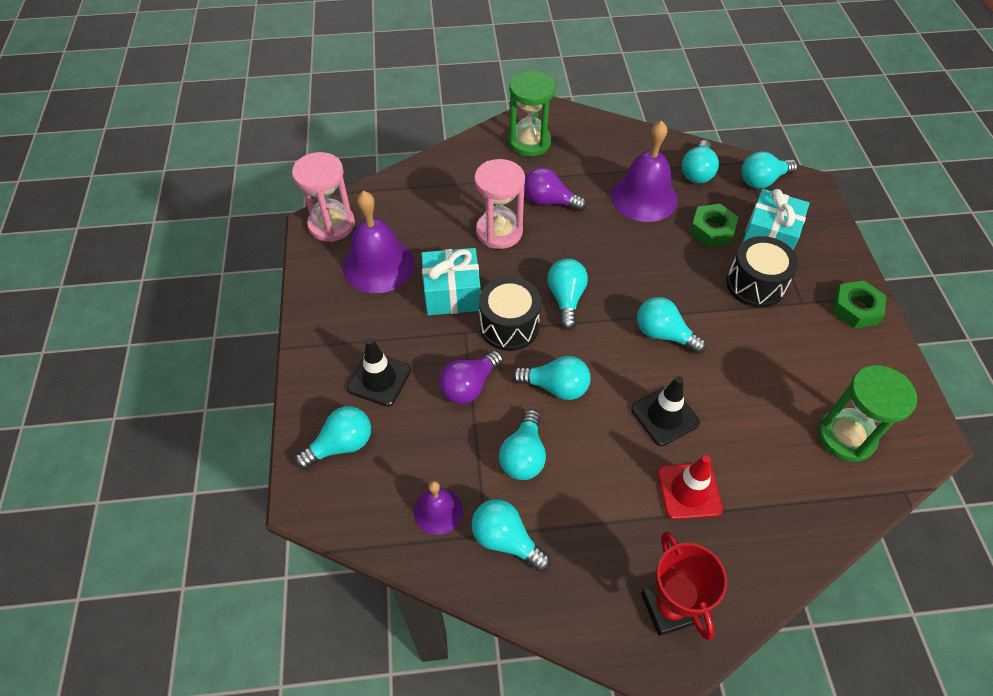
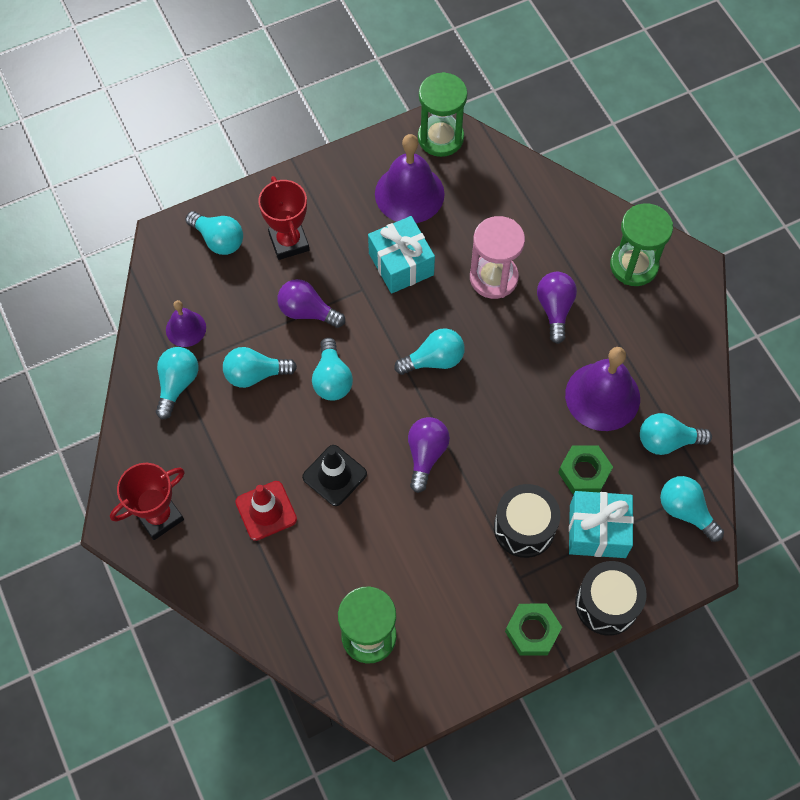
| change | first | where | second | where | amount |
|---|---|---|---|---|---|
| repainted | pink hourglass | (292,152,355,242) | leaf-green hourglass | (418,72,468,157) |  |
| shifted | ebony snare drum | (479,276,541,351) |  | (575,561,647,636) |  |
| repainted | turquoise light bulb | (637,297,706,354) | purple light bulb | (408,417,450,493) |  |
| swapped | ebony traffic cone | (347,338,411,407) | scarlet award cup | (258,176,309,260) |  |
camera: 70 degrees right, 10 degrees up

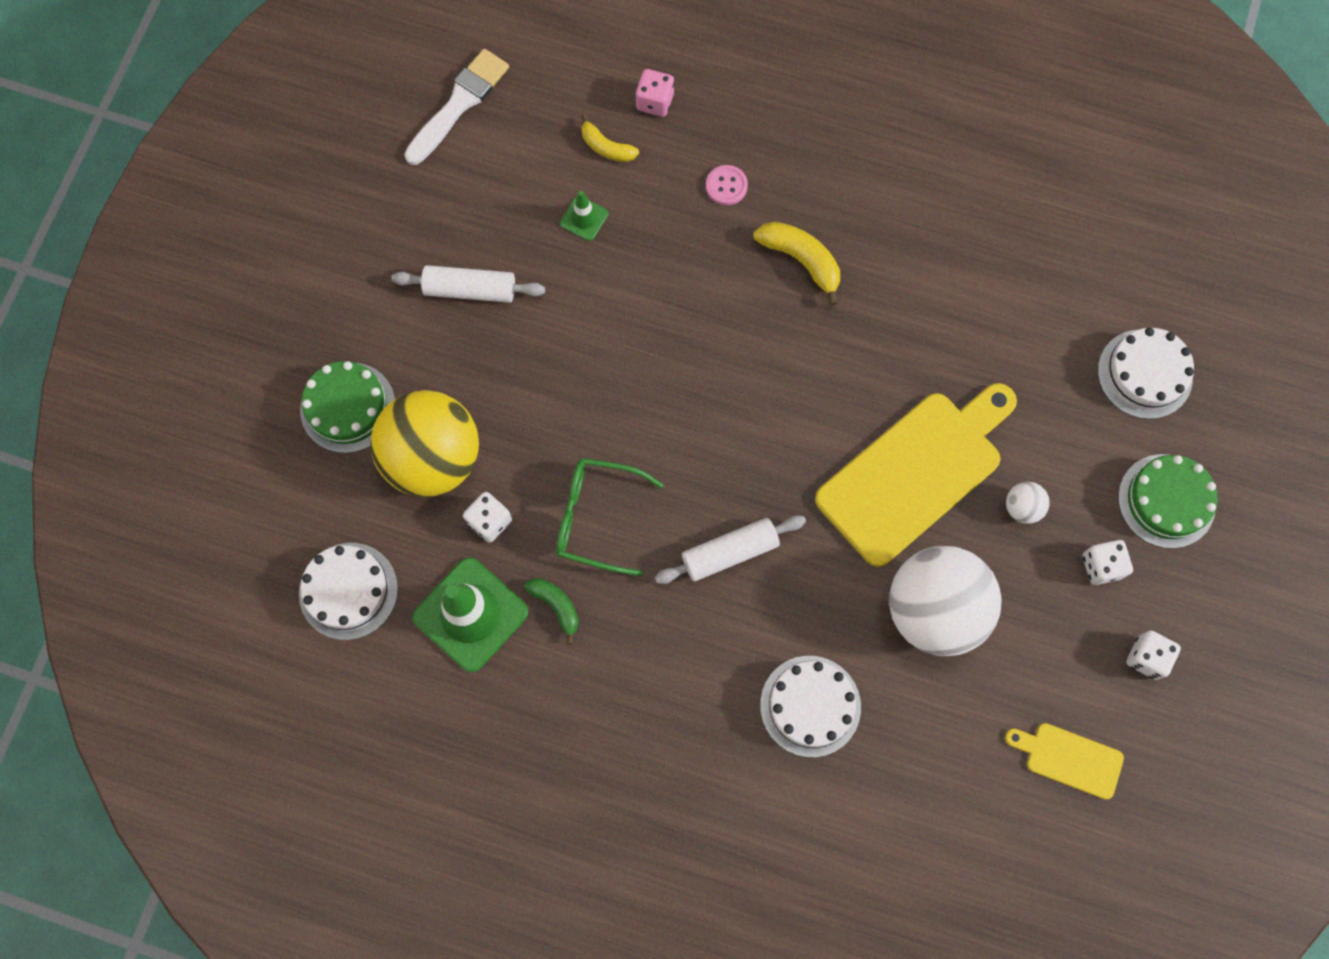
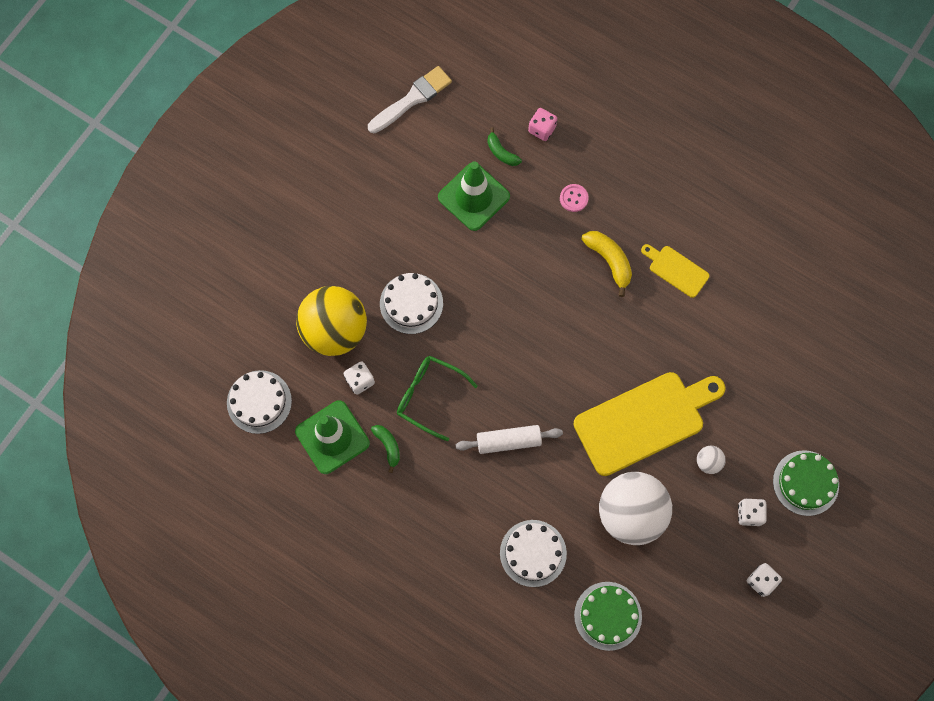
| change | first | where | second | where | amount |
|---|---|---|---|---|---|
| repainted | bright yellow banana | (582,114,639,162) | leaf-green banana | (487,127,522,166) |  |
| scaled | leaf-green traffic cone | (560,191,608,241) |  | (438,161,510,231) | x2.14 |
| gone | pure white dough roller | (391,265,545,303) |  |  |  |
| shifted | pure white gateau | (1098,328,1194,419) |  | (380,273,443,334) |  |
| shifted | leaf-green gateau | (300,361,395,453) |  | (574,582,642,651) |  |
| shifted | bright yellow bread board | (1005,723,1124,799) |  | (641,244,710,298) |  |
camera: 15 degrees right, 0 degrees up

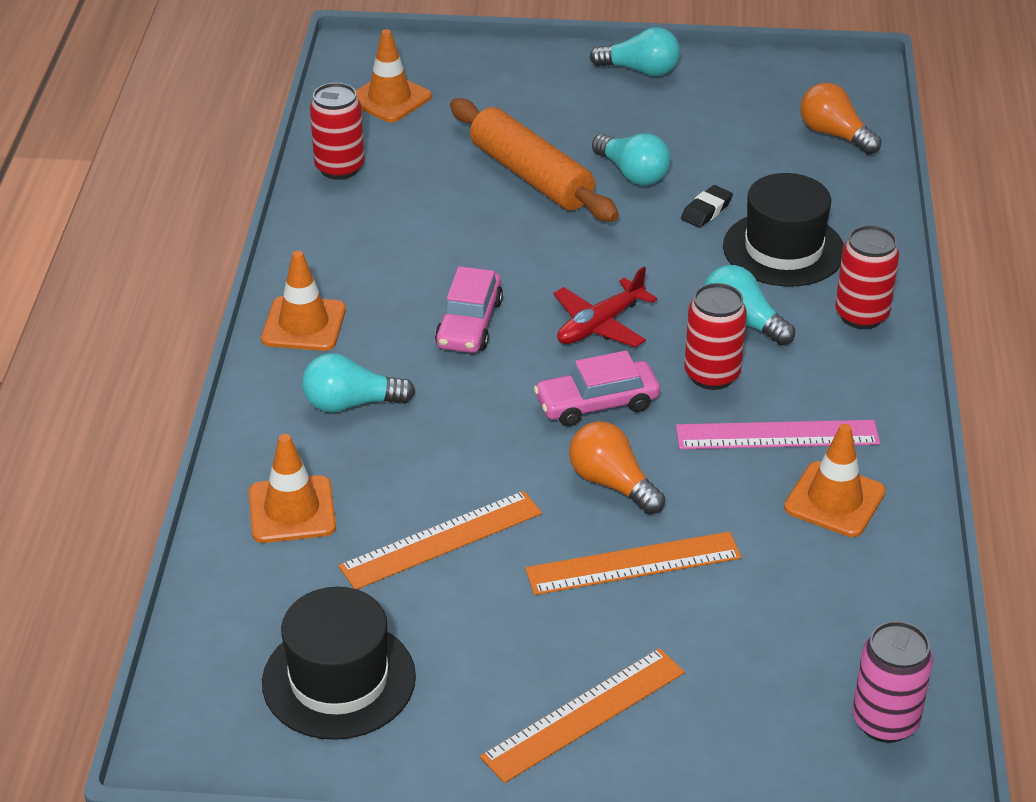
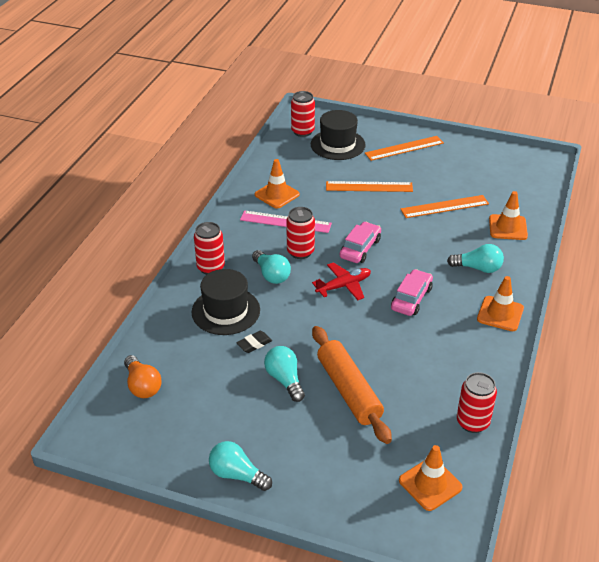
| change | first | where | second | where | amount |
|---|---|---|---|---|---|
| rotated | pink car | (534,351,660,426) |  | (339,222,381,263) | 60 degrees counterclockwise |
| gone | orange-coloured light bulb | (569,421,665,515) |  |  |  |
| shifted | ebony hat | (262,587,416,740) |  | (311,110,366,160) |  |
| repainted | pink can | (853,621,933,743) | scarlet can | (291,91,315,137) |  |
camera: 165 degrees left, 0 degrees up

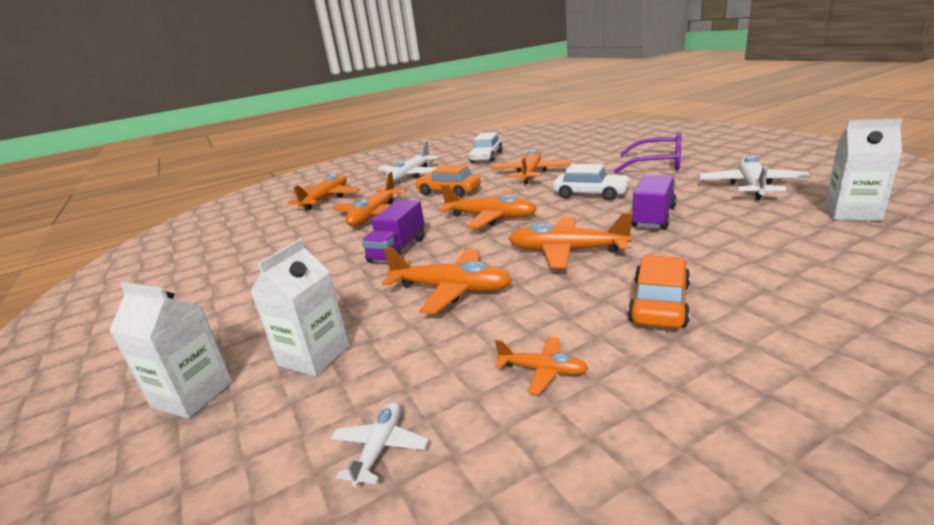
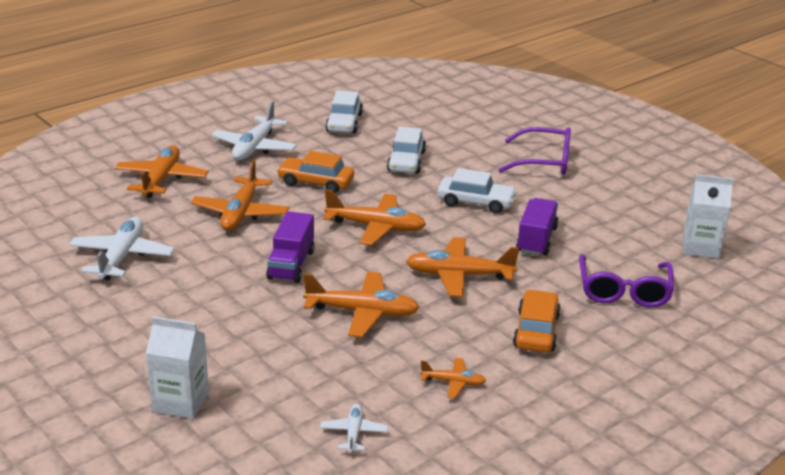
| change | first | where | second | where | amount |
|---|---|---|---|---|---|
| swapped | orange-coloured plane | (492,149,571,184) | pure white car | (387,127,426,174) |  |
| shifted | pure white plane | (699,155,811,200) |  | (69,217,174,280) |  |
| gone | pure white juice carton | (250,239,350,376) |  |  |  |
| new |  |  | purple spectacles | (579,254,674,307) |  |
camera: 15 degrees left, 5 degrees up

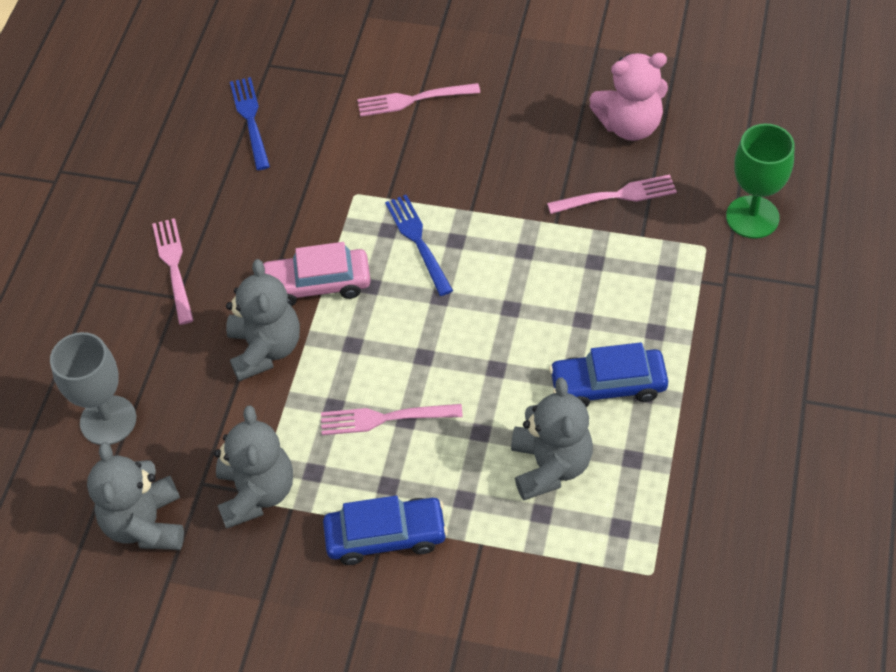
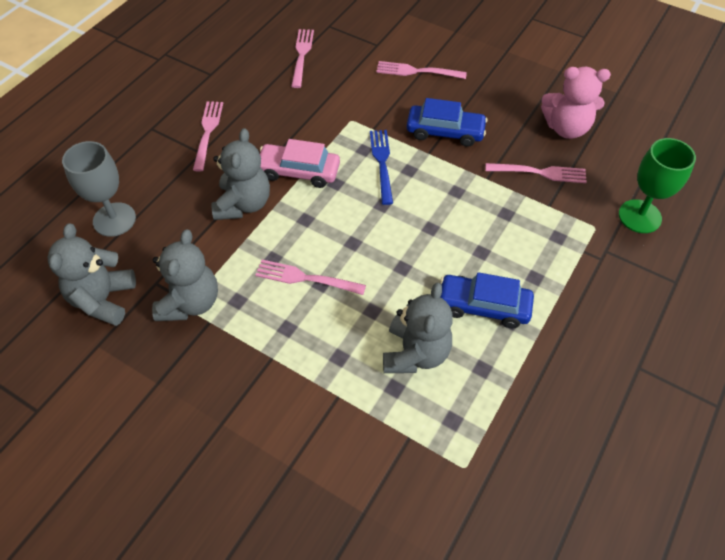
| change | first | where | second | where | amount |
|---|---|---|---|---|---|
| repainted | cobalt table fork | (230,77,270,170) | pink table fork | (291,29,314,88) |  |
| shifted | cobalt car | (323,496,448,565) |  | (407,98,488,147) |  |
camera: 15 degrees right, 0 degrees up

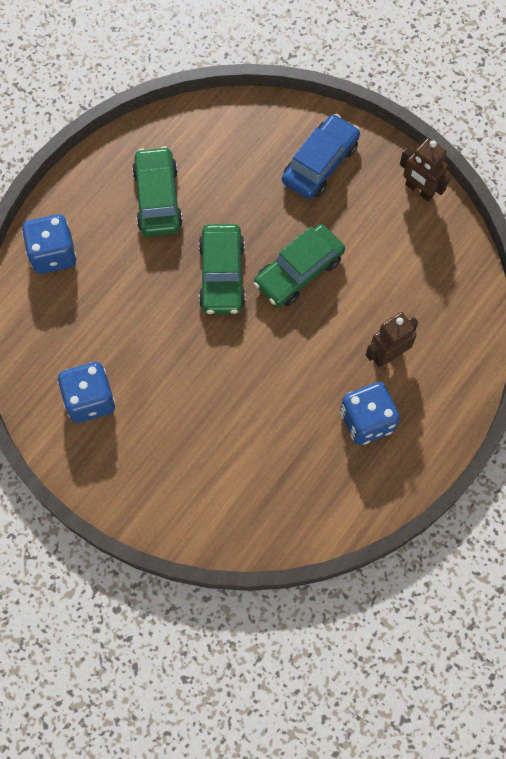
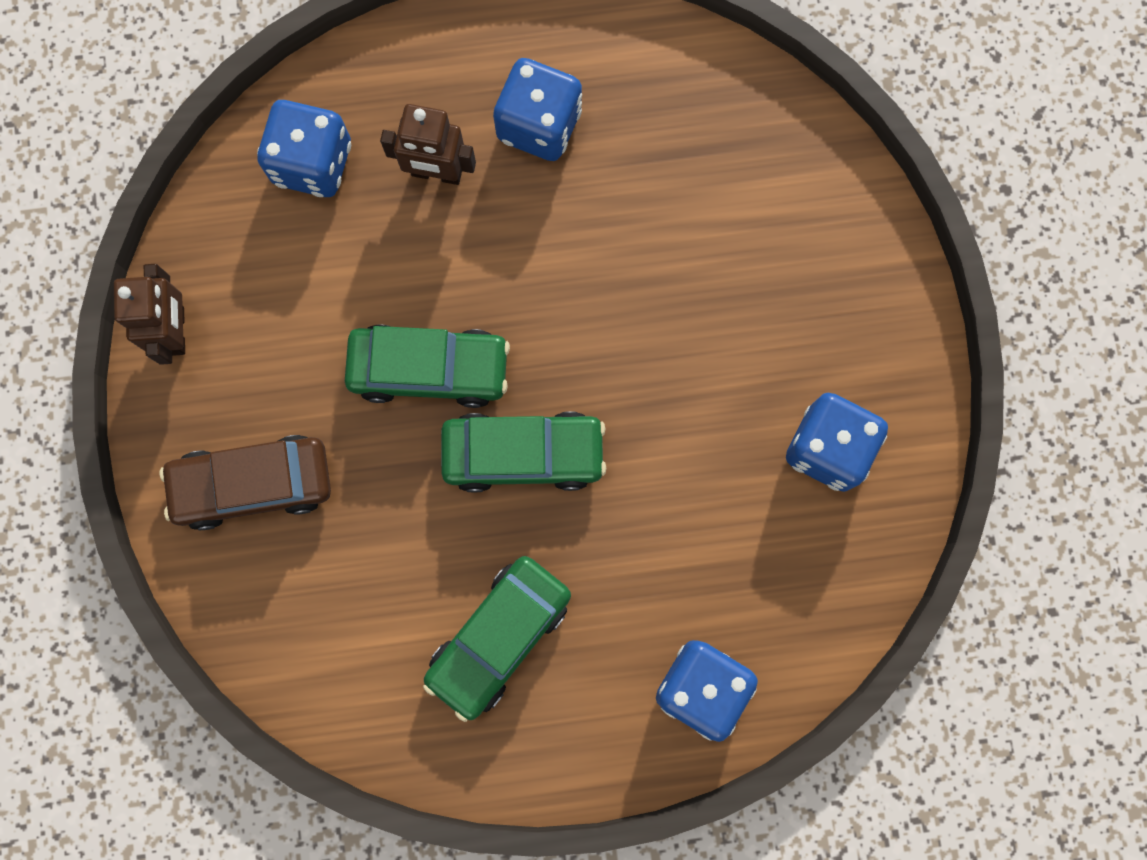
| change | first | where | second | where | amount |
|---|---|---|---|---|---|
| repainted | cobalt car | (282,114,360,199) | russet car | (159,435,331,530) |  |
| rotated | leaf-green car | (199,224,246,314) |  | (441,411,606,492) | 45 degrees clockwise |
| new |  |  | cobalt dice | (257,100,351,197) |  |
camera: 135 degrees left, 10 degrees up

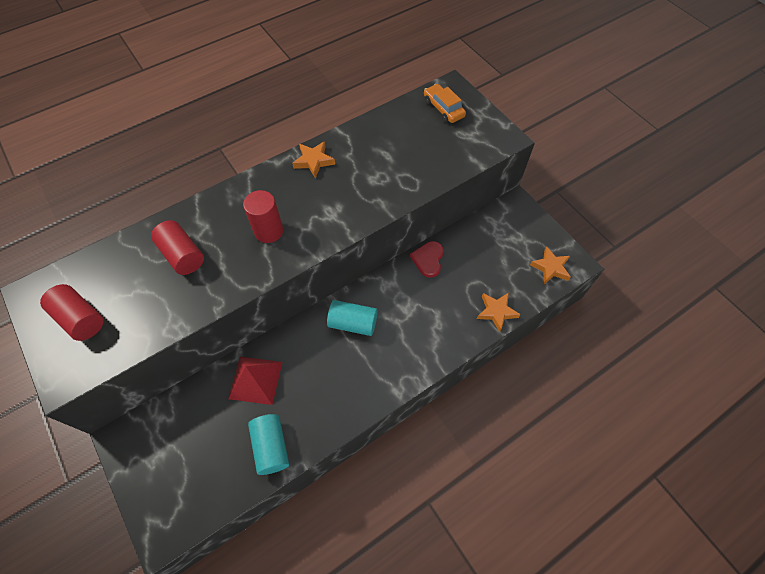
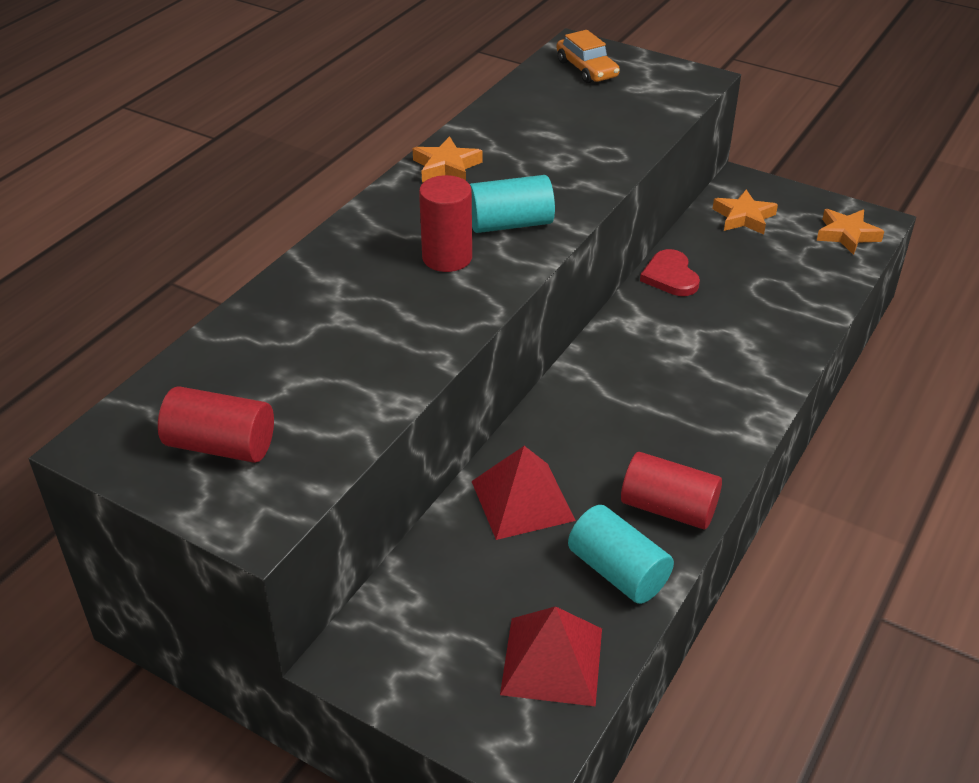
| change | first | where | second | where | amount |
|---|---|---|---|---|---|
| rotated | orange-coloured car | (424,84,466,123) |  | (557,30,620,83) | 150 degrees counterclockwise |
| shifted | scarlet solid cylinder | (151,220,204,275) |  | (621,452,722,529) |  |
| shifted | orange-coloured star shape | (477,293,521,332) |  | (713,190,778,235) |  |
| shifted | turquoise solid cylinder | (327,300,378,336) |  | (470,175,555,233) |  |
| new |  |  | scarlet pyramid shape | (500,606,602,707) |  |
camera: 25 degrees left, 20 degrees down

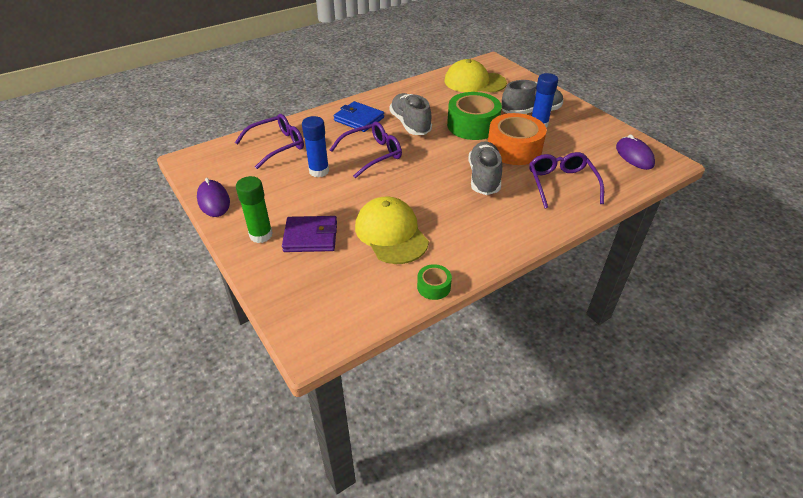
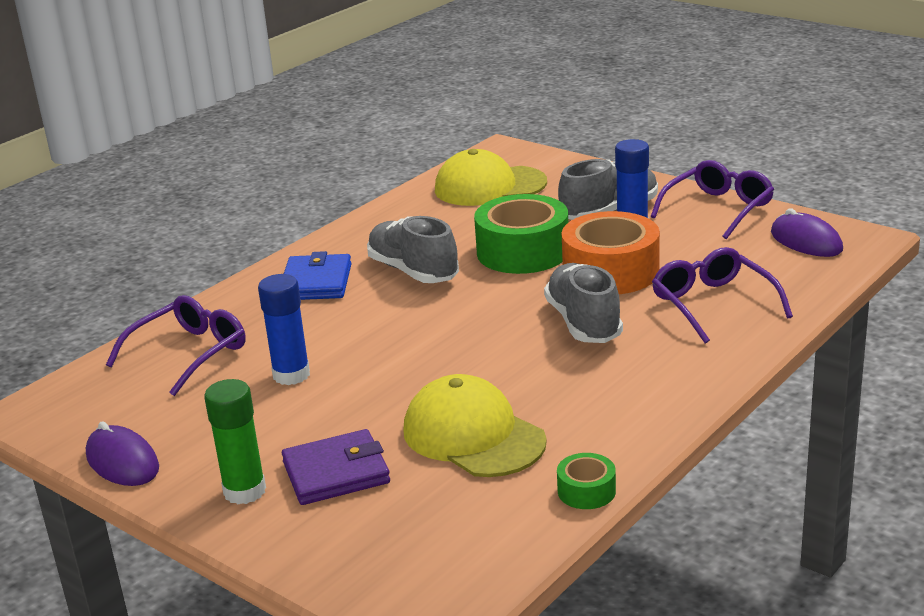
| change | first | where | second | where | amount |
|---|---|---|---|---|---|
| rotated | cobalt wallet | (334,101,384,132) |  | (284,251,352,300) | 75 degrees clockwise |
| shifted | purple spectacles | (330,122,402,178) |  | (650,160,774,239) |  |
camera: 15 degrees left, 15 degrees down

